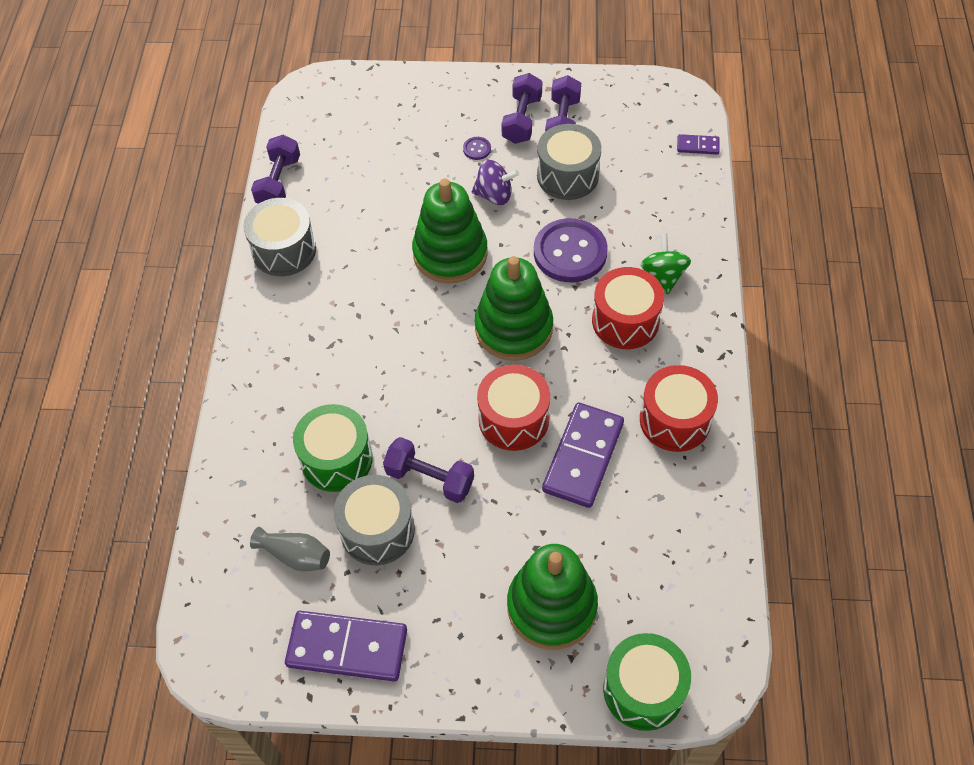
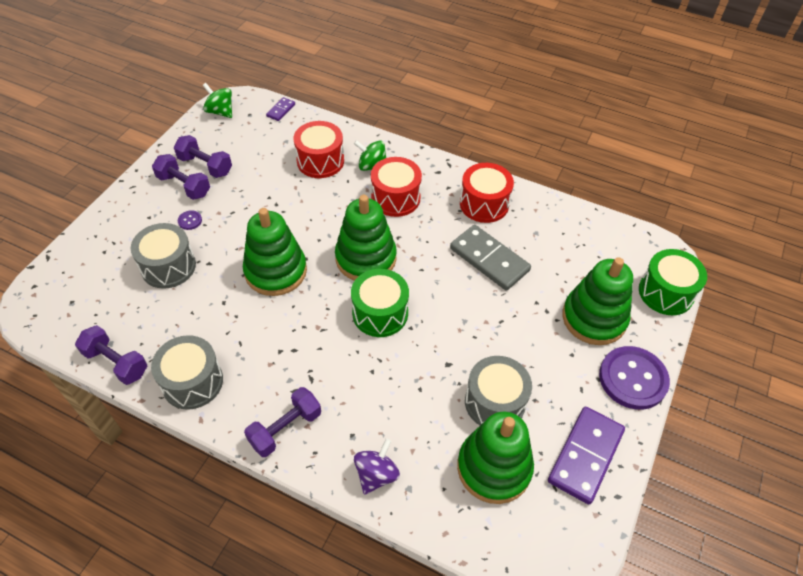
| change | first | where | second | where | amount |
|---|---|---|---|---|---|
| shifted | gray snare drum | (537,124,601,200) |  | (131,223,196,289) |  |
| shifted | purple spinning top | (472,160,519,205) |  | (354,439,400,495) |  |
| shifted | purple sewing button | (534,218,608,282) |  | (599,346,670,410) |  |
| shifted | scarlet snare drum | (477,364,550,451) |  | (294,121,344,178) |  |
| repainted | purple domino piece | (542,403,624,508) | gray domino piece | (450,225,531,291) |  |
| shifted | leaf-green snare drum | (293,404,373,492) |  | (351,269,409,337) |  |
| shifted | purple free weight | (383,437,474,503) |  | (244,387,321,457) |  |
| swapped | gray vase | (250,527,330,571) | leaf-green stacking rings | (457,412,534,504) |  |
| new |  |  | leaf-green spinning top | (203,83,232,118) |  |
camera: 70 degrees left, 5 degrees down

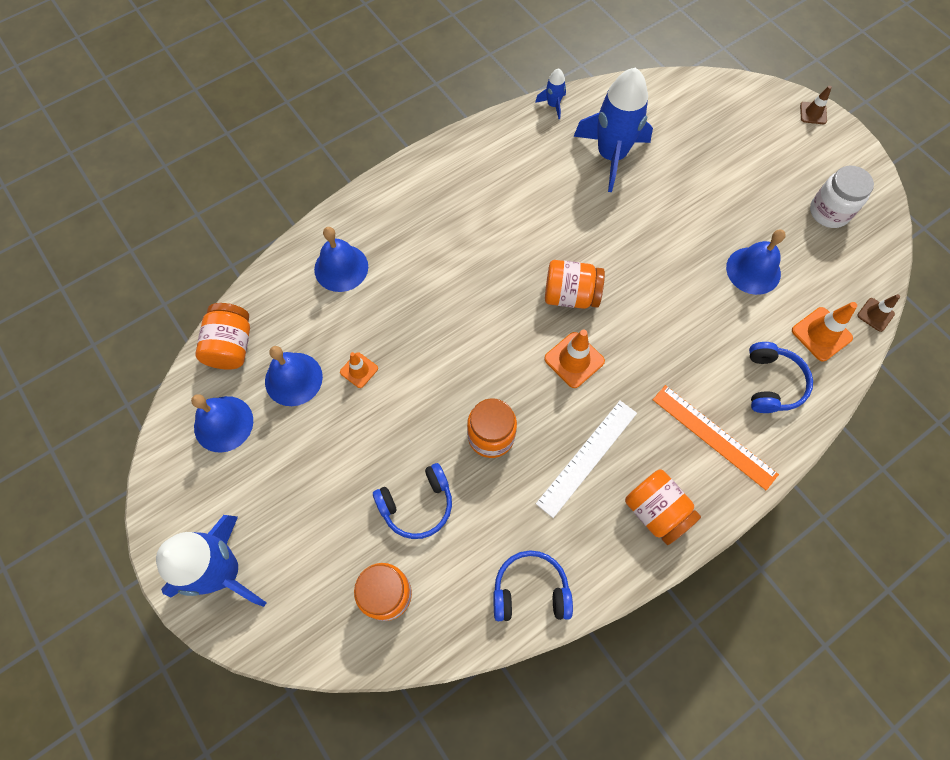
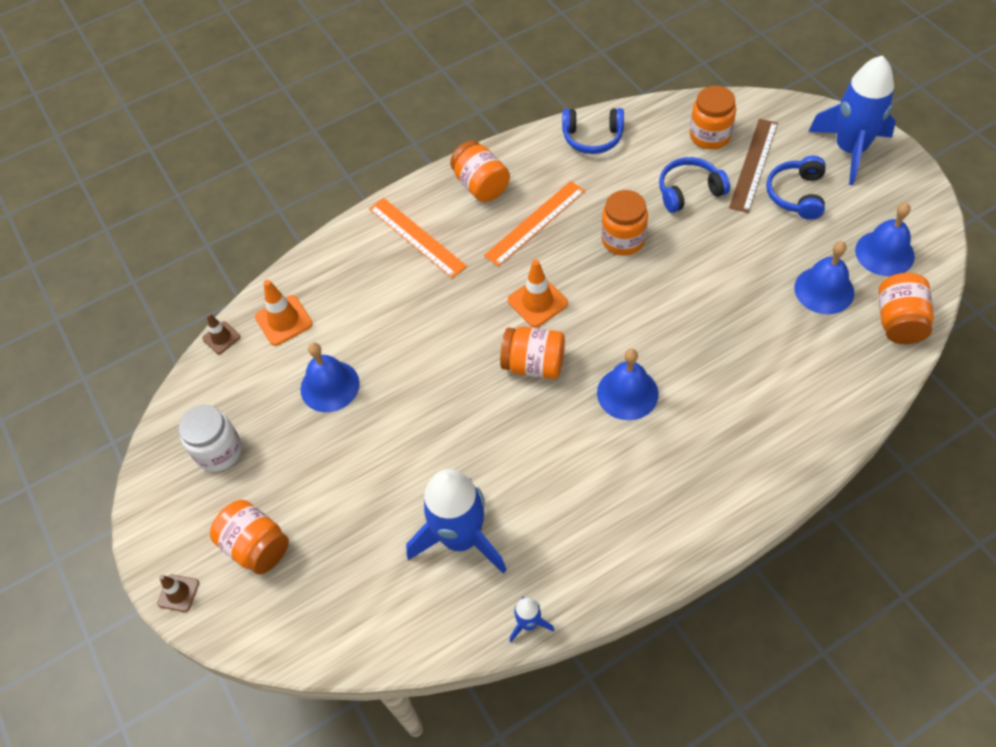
| change | first | where | second | where | amount |
|---|---|---|---|---|---|
| shifted | cobalt hand bell | (314,227,368,292) |  | (597,349,659,420) |  |
| shifted | cobalt over-ear headphones | (749,342,813,413) |  | (766,156,826,220) |  |
| gone | orange-coloured traffic cone | (340,352,378,388) |  |  |  |
| repainted | pure white ruler | (536,400,637,518) | orange-coloured ruler | (484,181,585,267) |  |
| new |  |  | russet ruler | (729,119,778,213) |  |
| new |  |  | orange-coloured preserve jar | (210,500,289,574) |  |
camera: 170 degrees left, 10 degrees down

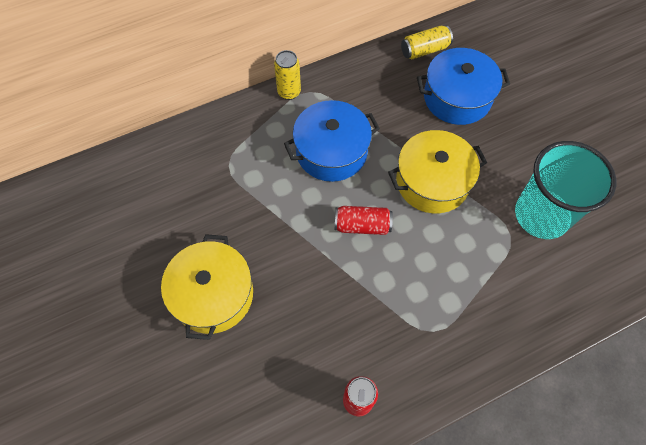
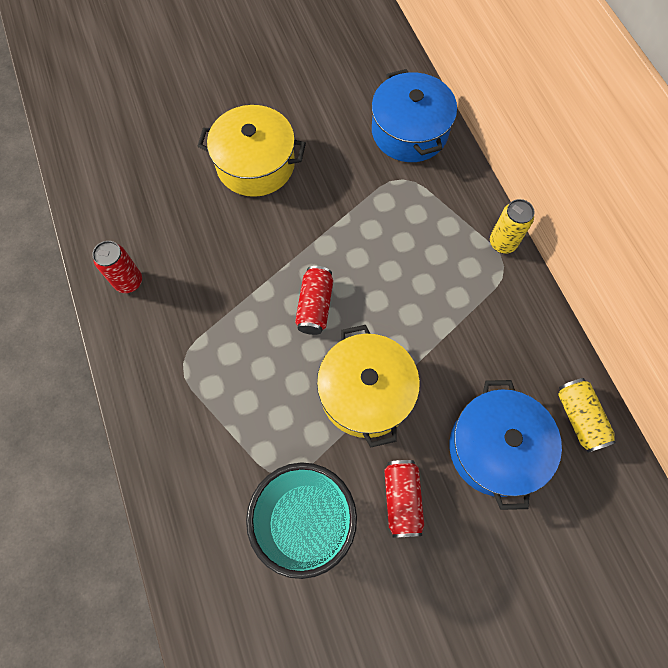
| change | first | where | second | where | amount |
|---|---|---|---|---|---|
| shifted | cobalt cooking pot | (284,100,380,182) |  | (371,69,457,162) |  |
| new |  |  | scarlet can | (384,460,424,538) |  |
camera: 95 degrees right, 5 degrees up

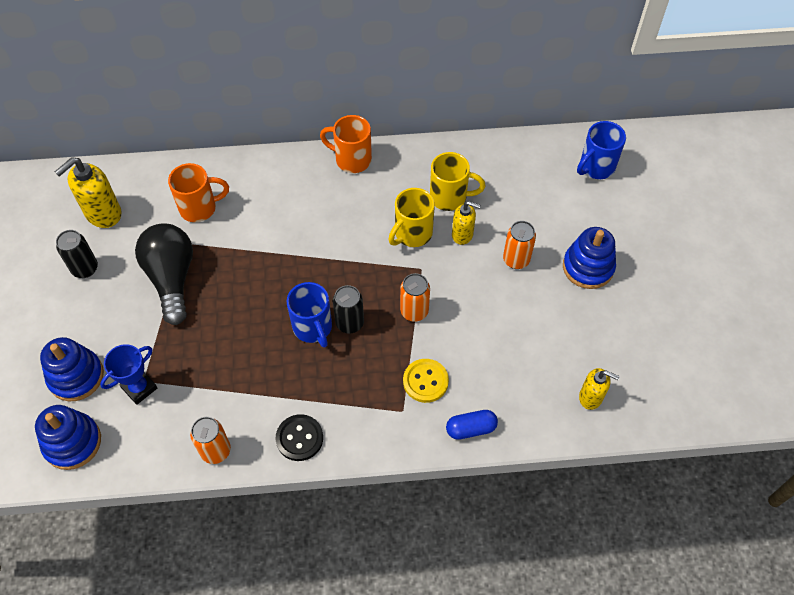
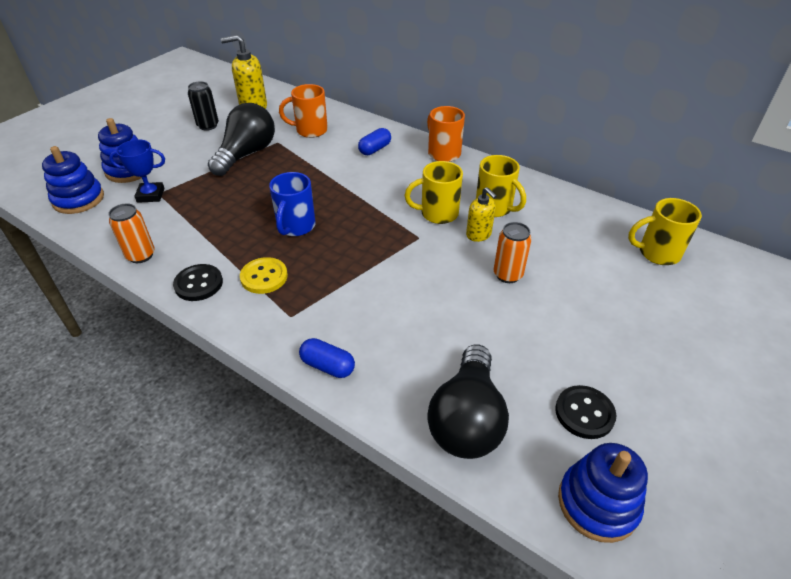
| change | first | where | second | where | amount |
|---|---|---|---|---|---|
| repainted | cobalt mug | (577,121,626,179) | bright yellow mug | (628,198,702,265) |  |
| rotated | orange-coloured mug | (168,163,229,222) |  | (279,84,328,138) | 150 degrees clockwise |
| shifted | cobalt stacking rings | (563,227,616,289) |  | (558,443,648,543) |  |
| gone | orange-coloured can | (400,273,430,322) |  |  |  |
| gone | ebony can | (333,285,364,333) |  |  |  |
| shifted | bright yellow sewing button | (403,359,449,403) |  | (240,257,288,294) |  |
| swapped | bright yellow pump bottle | (579,368,620,410) | ebony light bulb | (427,344,509,459) |  |
| new |  |  | cobalt pill shape | (358,128,391,155) |  |
| new |  |  | ebony sewing button | (555,385,616,439) |  |
camera: 40 degrees right, 15 degrees down

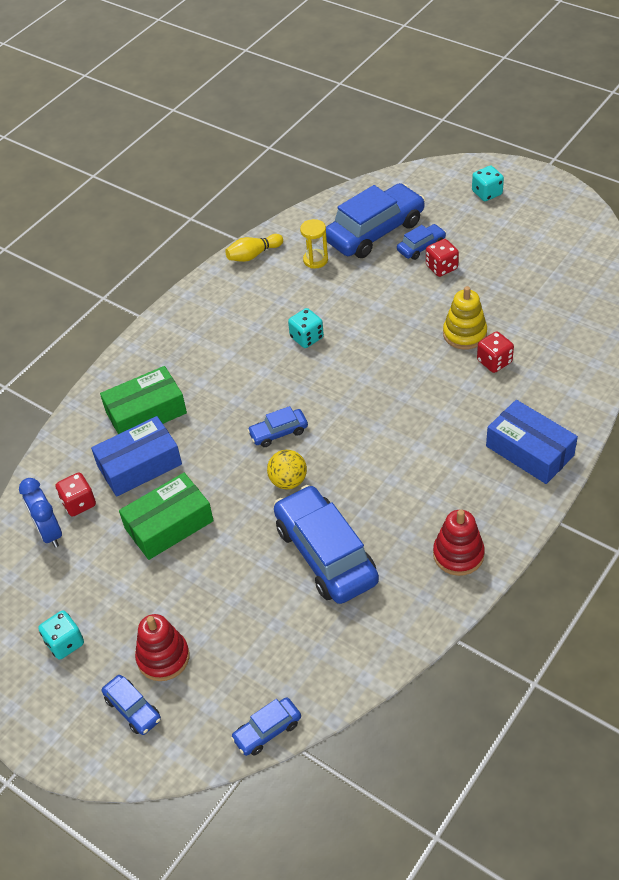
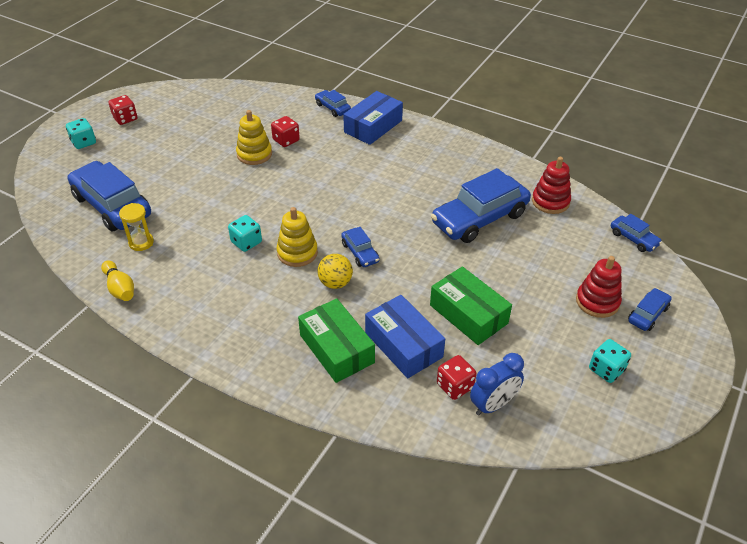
| change | first | where | second | where | amount |
|---|---|---|---|---|---|
| shifted | cobalt car | (397,224,446,260) |  | (315,90,351,117) |  |
| shifted | scarlet dice | (426,239,459,277) |  | (108,95,137,125) |  |
| shifted | bright yellow play ball | (267,450,307,489) |  | (318,254,353,289) |  |
| shifted | scarlet stacking rings | (433,510,485,576) |  | (532,157,571,214) |  |
| new |  |  | bright yellow stacking rings | (276,207,318,267) |  |
camera: 100 degrees left, 5 degrees down

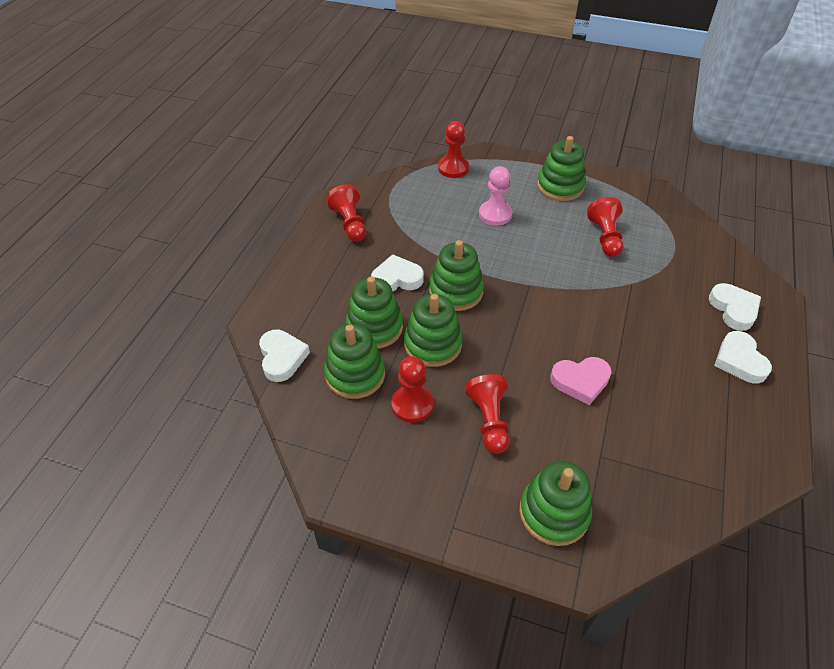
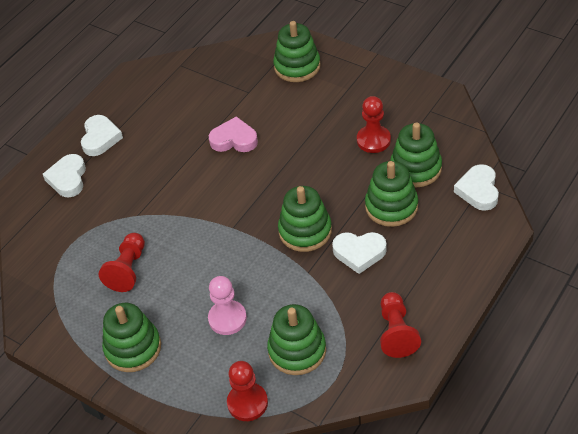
| change | first | where | second | where | amount |
|---|---|---|---|---|---|
| shifted | leaf-green stacking rings | (404,294,463,367) |  | (267,304,326,375) |  |
| gone | scarlet pawn | (464,374,510,454) |  |  |  |
camera: 160 degrees left, 0 degrees up

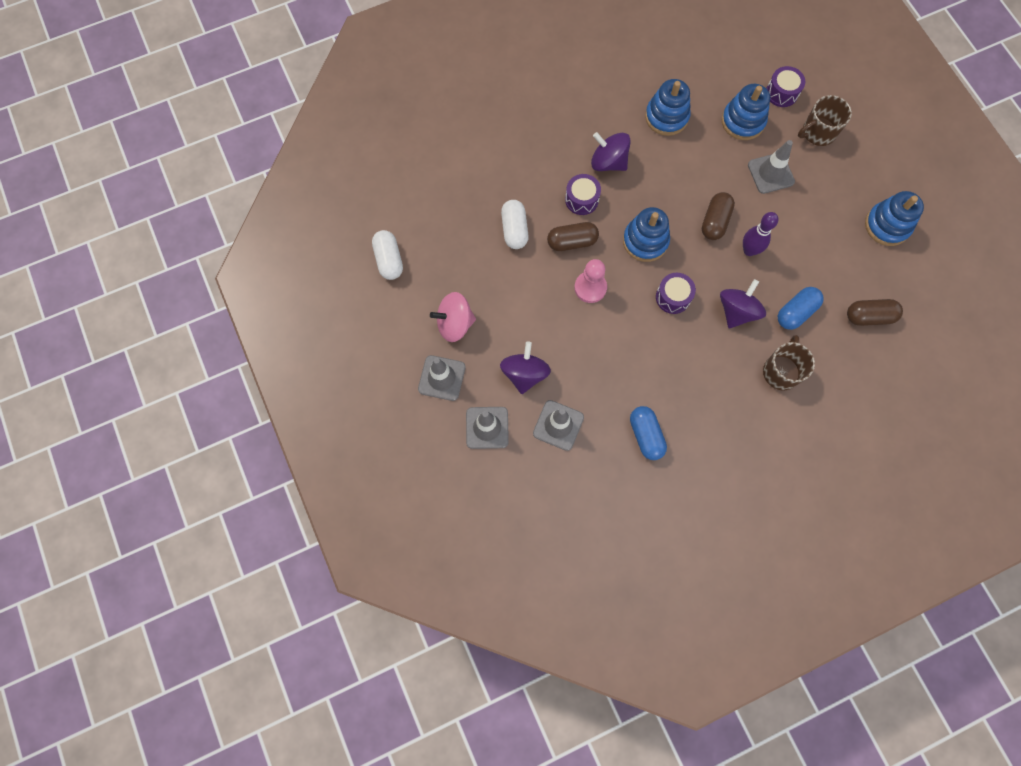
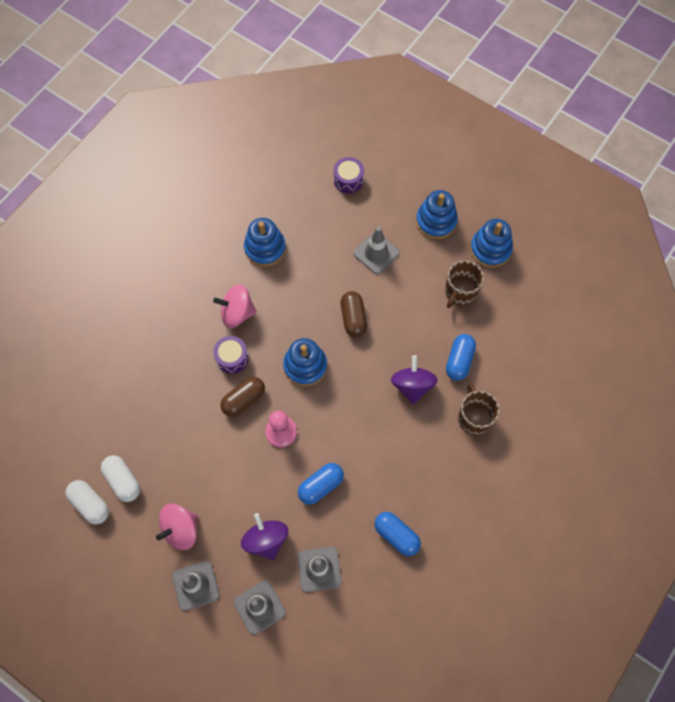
| change | first | where | second | where | amount |
|---|---|---|---|---|---|
| shifted | cobalt stacking rings | (722,84,770,140) |  | (416,190,458,239) |  |
| shifted | russet mug | (798,95,852,146) |  | (445,261,484,308) |  |
| repainted | purple spinning top | (591,132,631,171) | pink spinning top | (213,284,257,328) |  |
| shifted | pure white pill shape | (501,200,529,249) |  | (101,455,140,502) |  |
| gone | purple skittle | (743,212,778,256) |  |  |  |
| gone | purple snare drum | (656,273,696,314) |  |  |  |
| gone | russet pill shape | (847,299,903,326) |  |  |  |
| new |  |  | cobalt pill shape | (298,463,344,505) |  |
camera: 30 degrees left, 5 degrees down

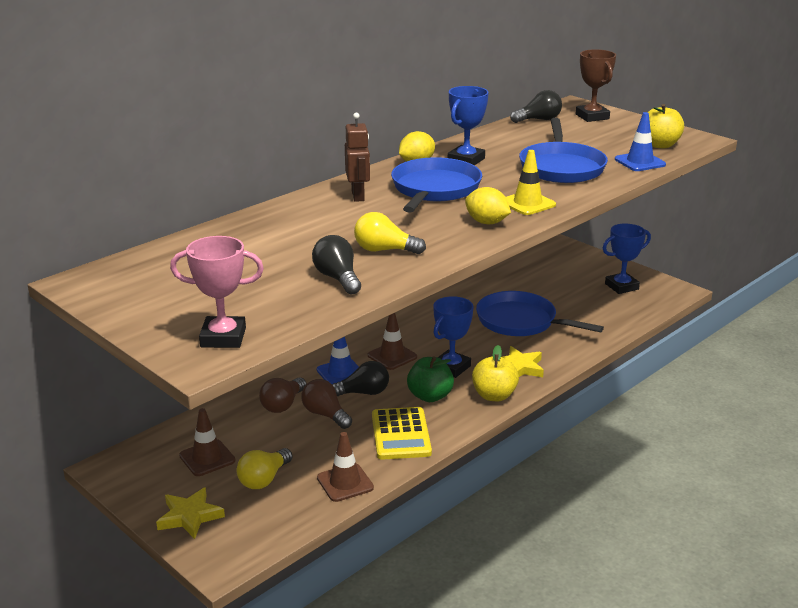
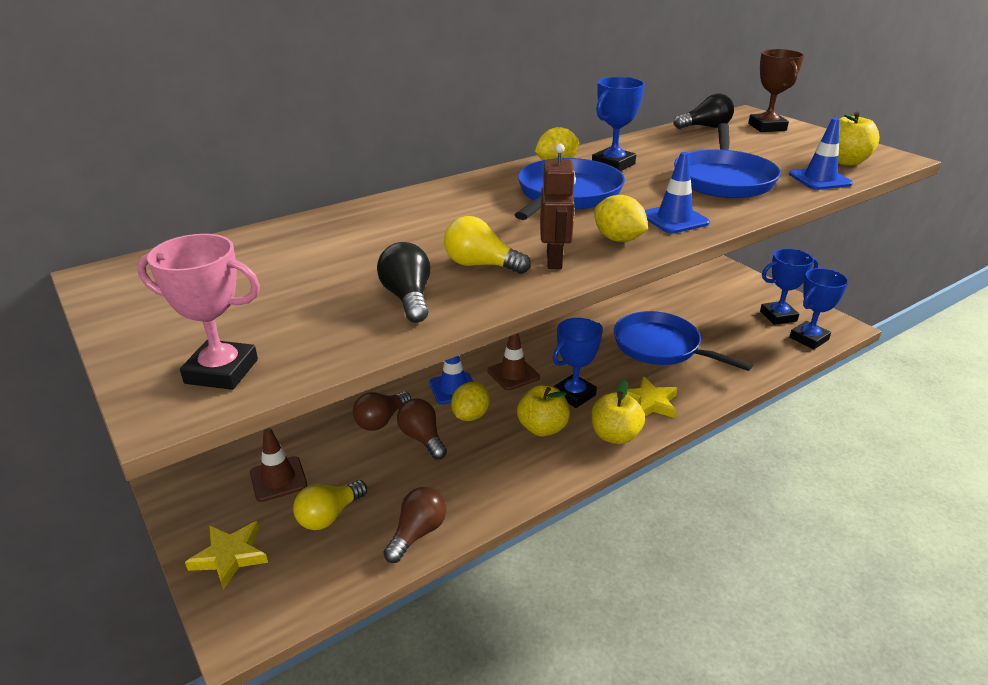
| change | first | where | second | where | amount |
|---|---|---|---|---|---|
| shifted | russet robot | (345,113,370,202) |  | (540,144,576,269) |  |
| repainted | bright yellow traffic cone | (506,150,556,215) | cobalt traffic cone | (645,152,710,234) |  |
| repainted | leaf-green apple | (407,356,454,402) | bright yellow apple | (517,385,570,437) |  |
| swapped | ebony light bulb | (332,361,389,396) | bright yellow lemon | (451,382,490,421) |  |
| gone | bright yellow pocket calculator | (372,407,432,460) |  |  |  |
| swapped | russet traffic cone | (317,432,374,502) | russet light bulb | (383,487,446,563) |  |
| new |  |  | cobalt award cup | (789,268,848,349) |  |
camera: 10 degrees right, 5 degrees up

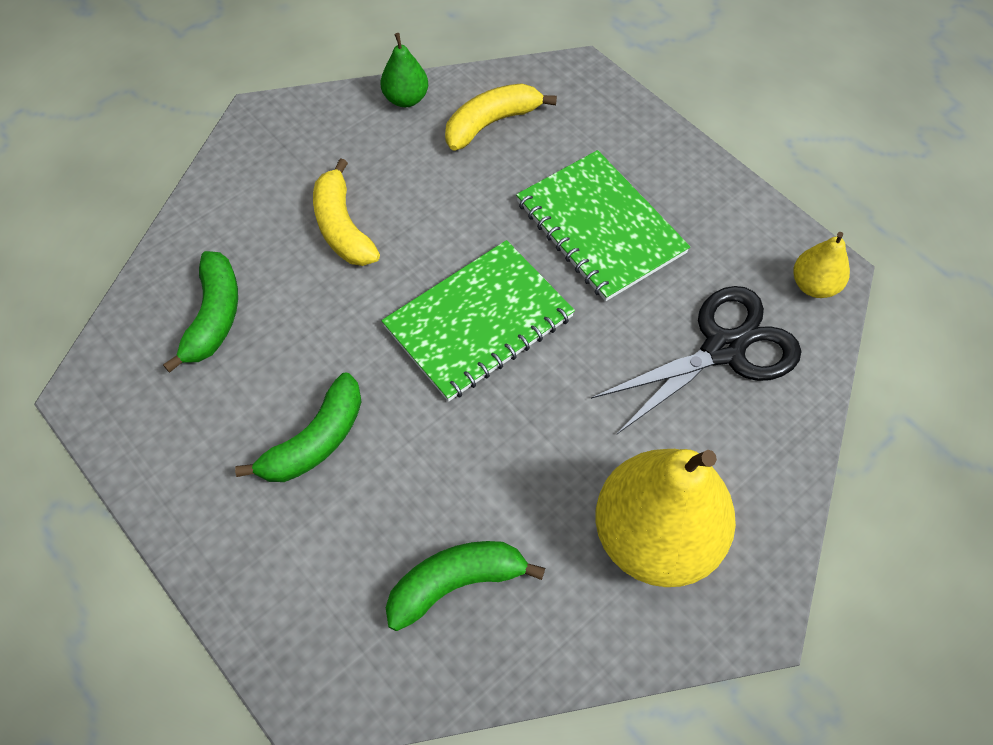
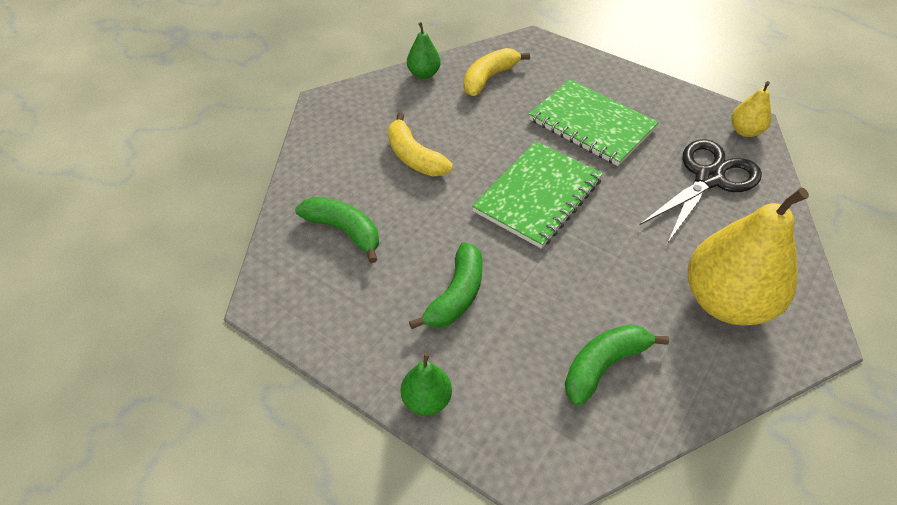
| change | first | where | second | where | amount |
|---|---|---|---|---|---|
| rotated | leaf-green banana | (163,251,238,373) |  | (295,197,379,263) | 45 degrees counterclockwise |
| new |  |  | leaf-green toy pear | (401,353,452,416) |  |
camera: 15 degrees left, 10 degrees down

